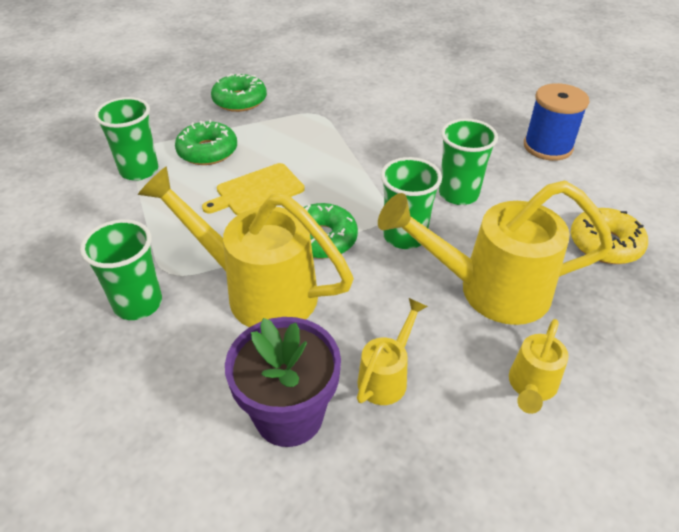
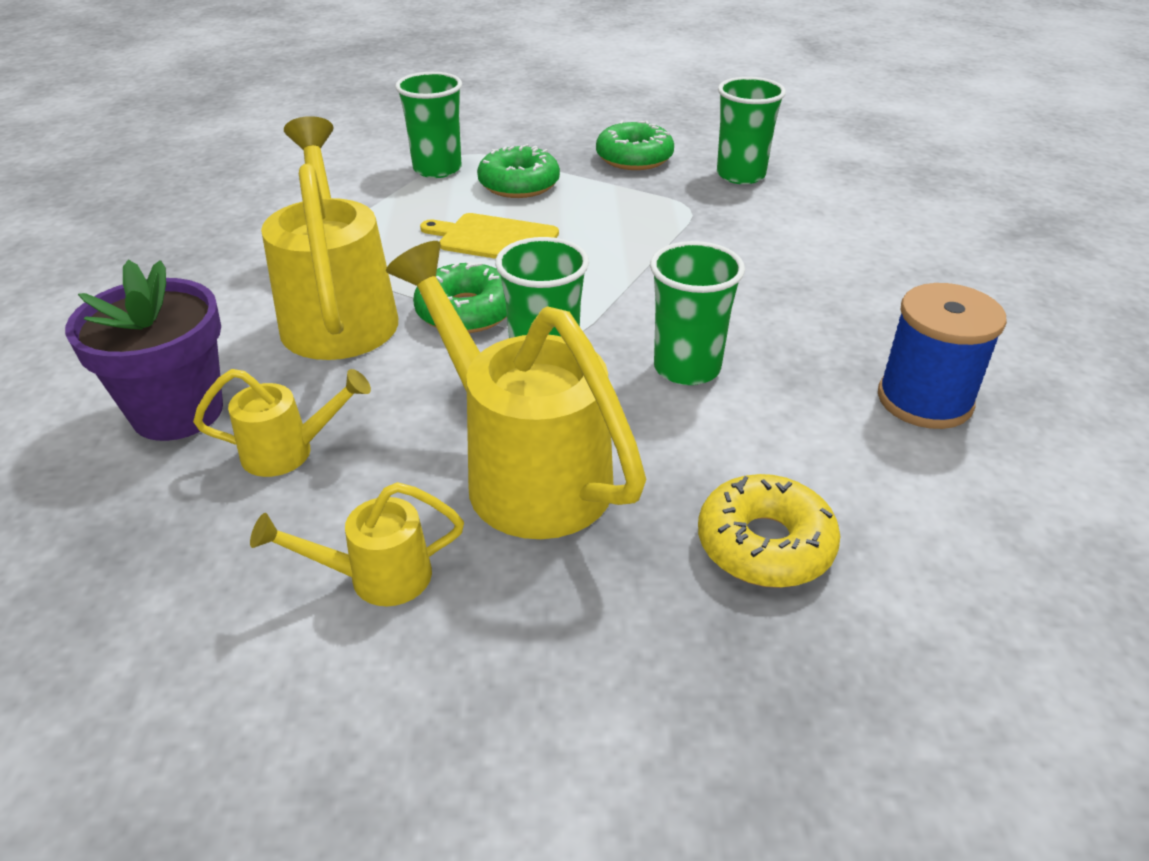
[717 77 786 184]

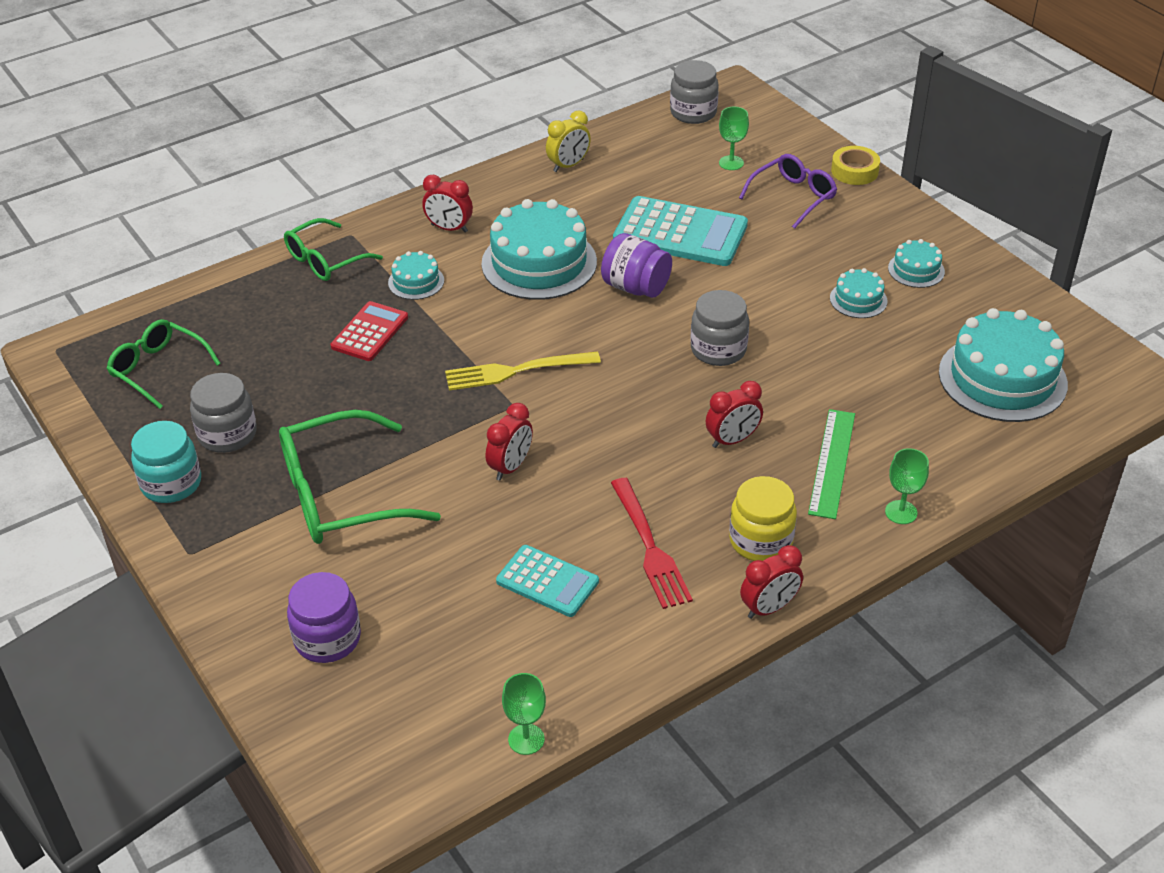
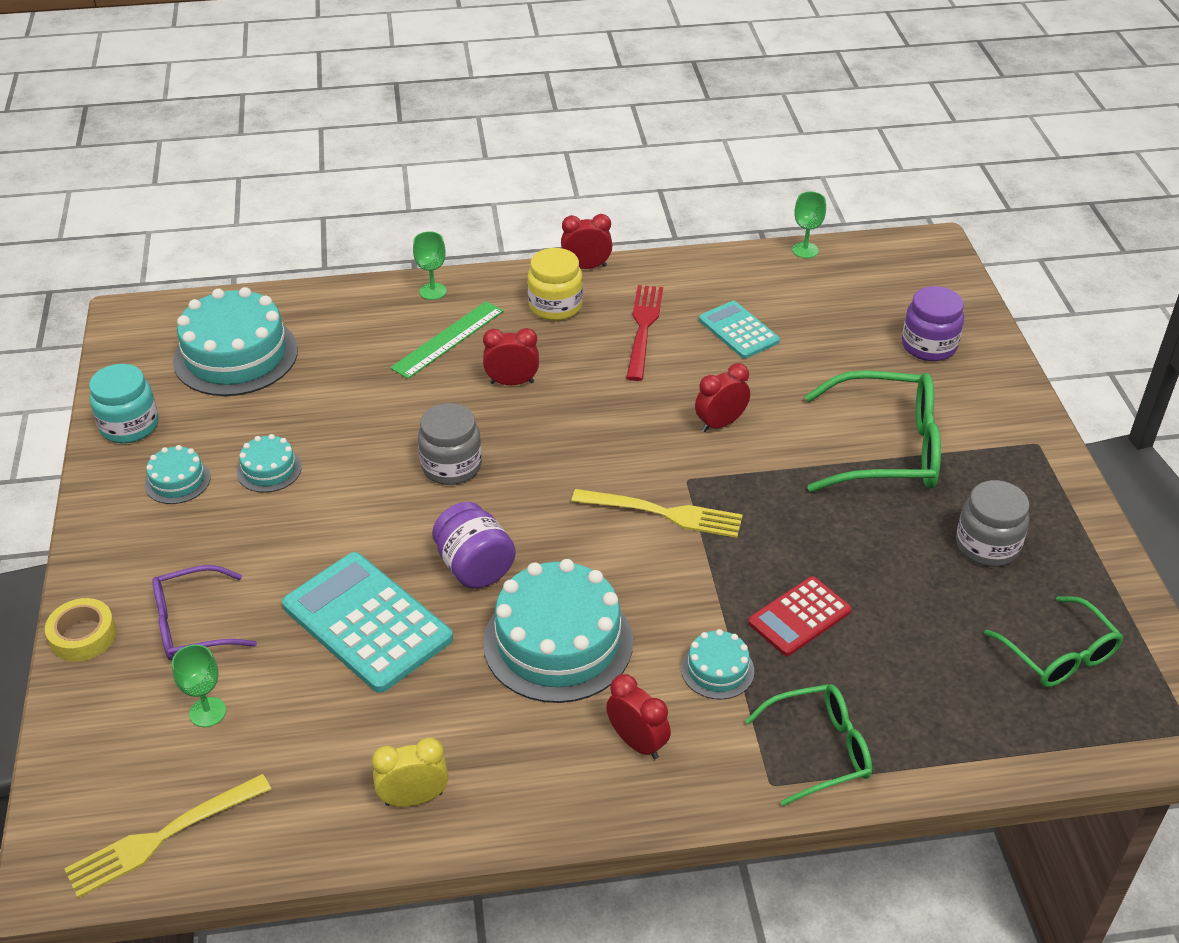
[89 364 159 443]
[64 774 271 898]

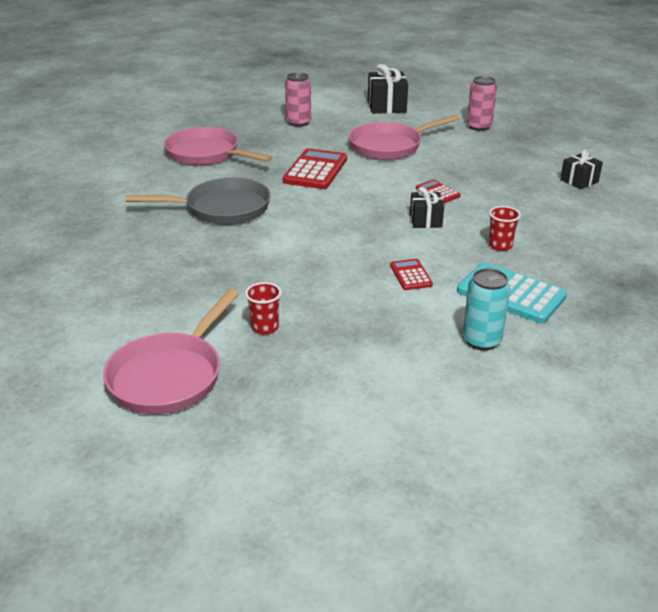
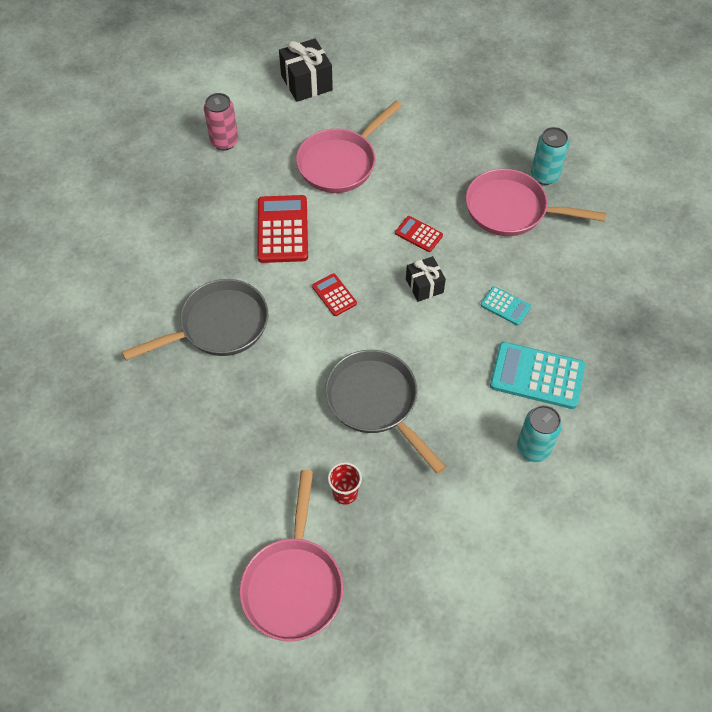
[466 169 607 236]
[312 273 357 316]
[467 76 497 131] (first image)
[481 286 531 326]
[531 127 569 185]
[325 350 446 474]

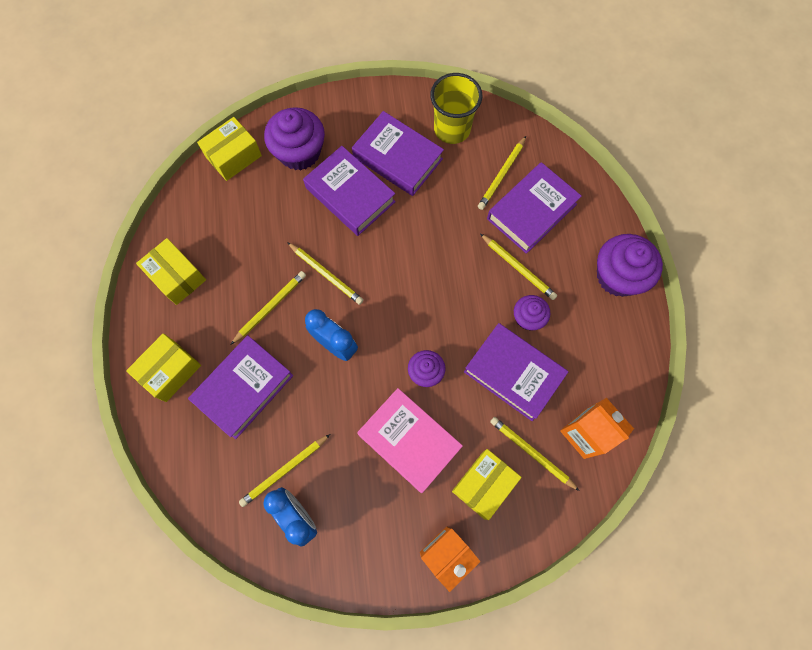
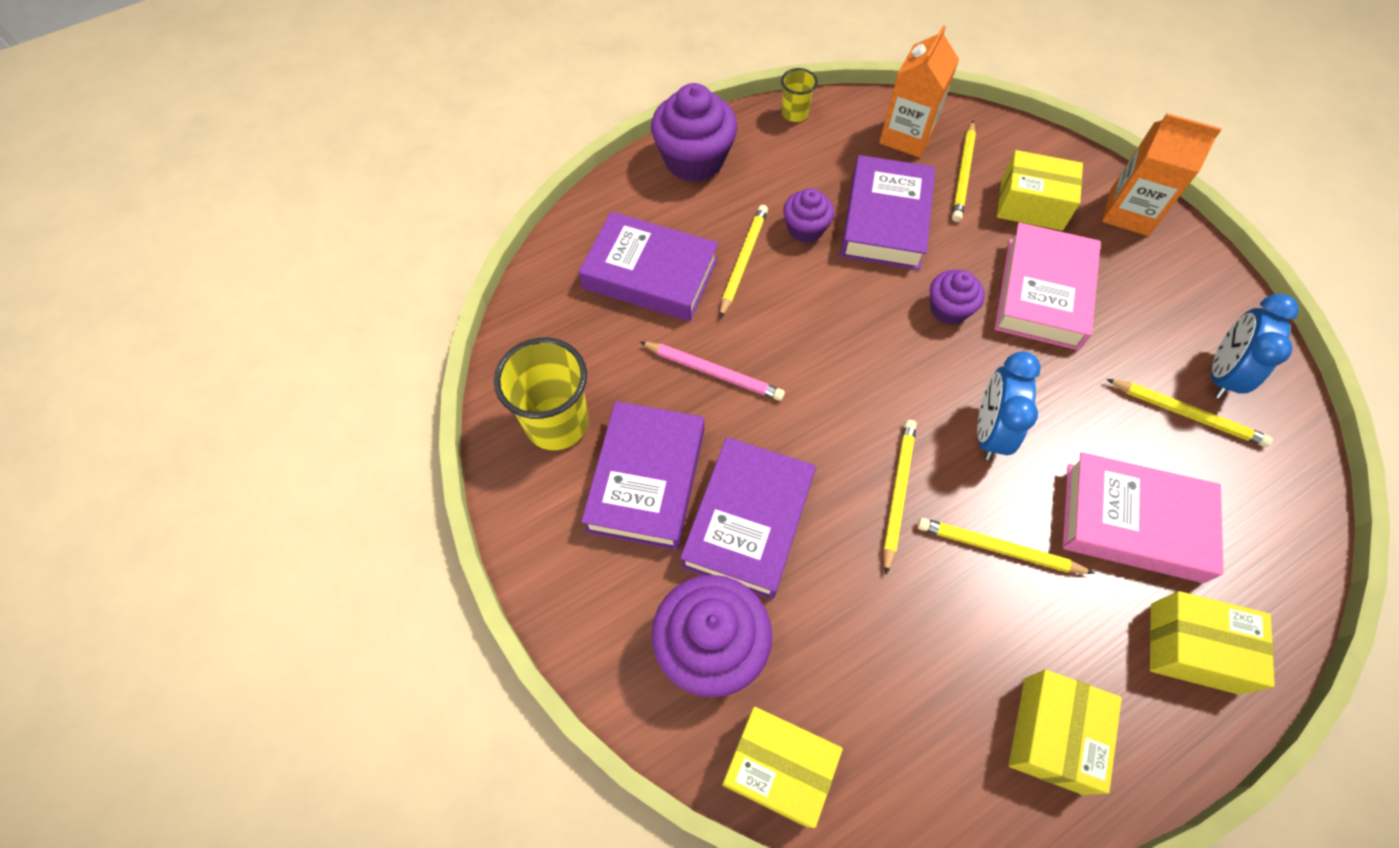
[1063 452 1224 583]
[478 136 526 210] (first image)
[640 342 785 401]
[781 68 818 122]

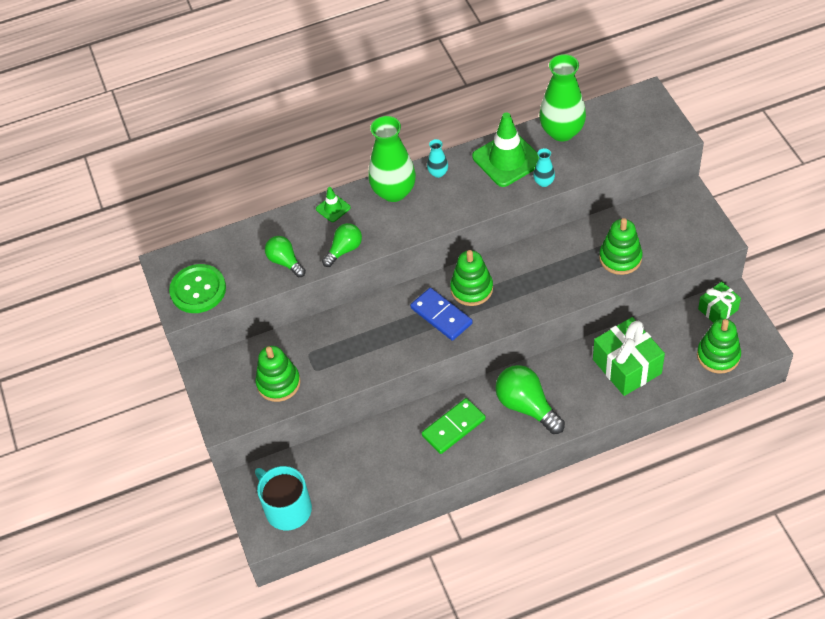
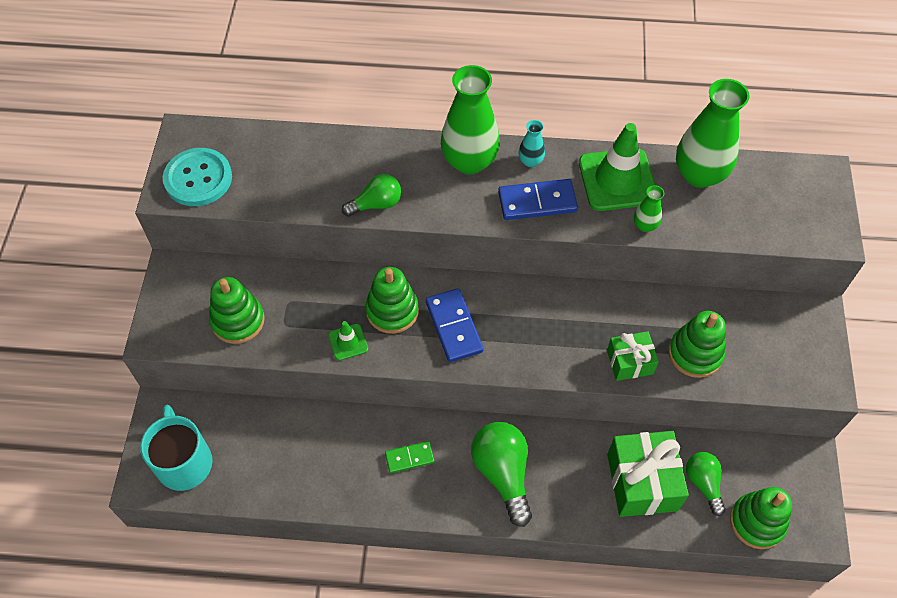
[163 148 232 206]
[686 452 726 516]
[328 321 368 361]
[385 441 435 473]
[365 267 419 334]
[634 185 664 232]
[607 331 659 381]
[498 179 578 220]

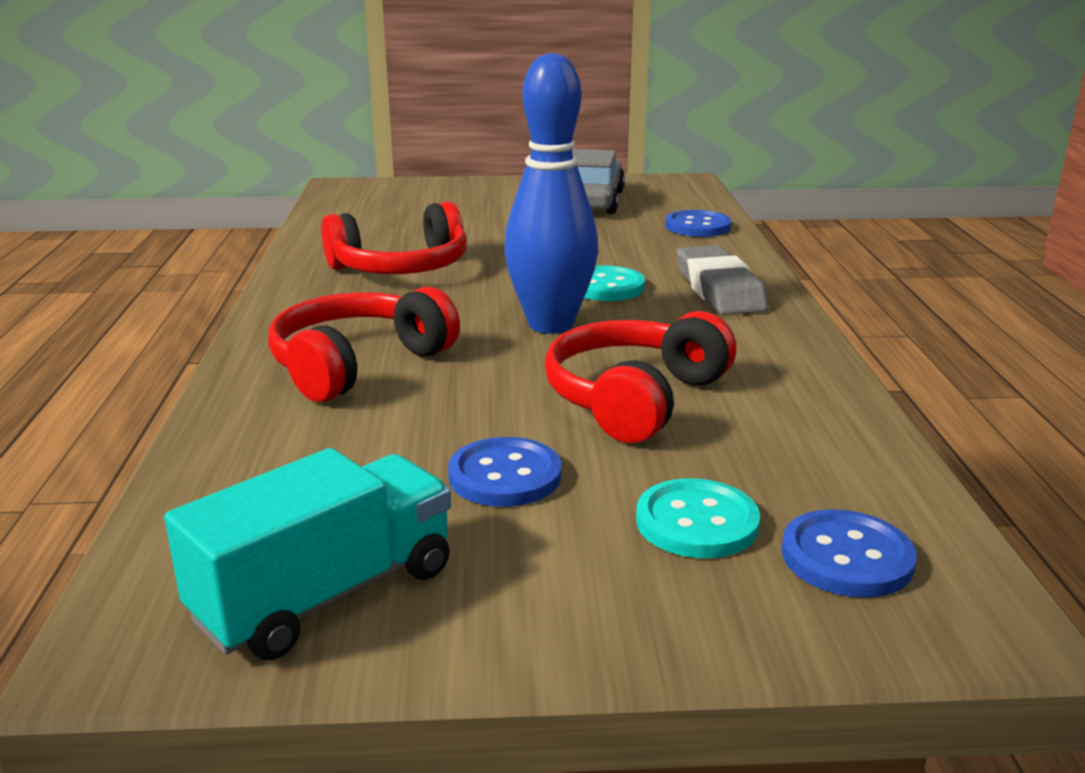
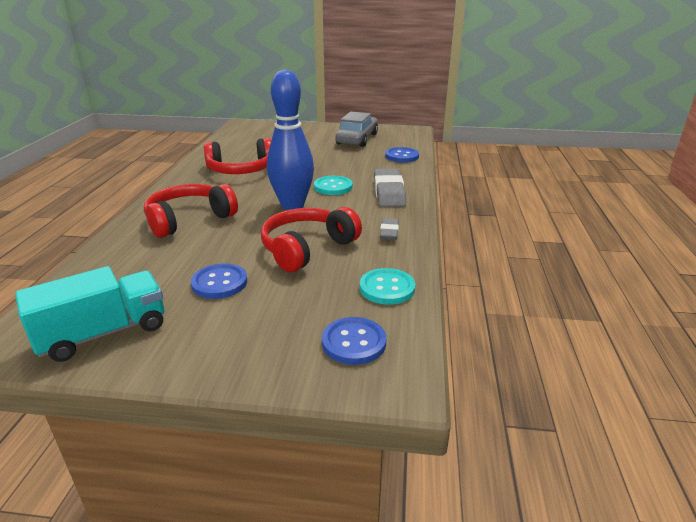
[360 268 415 305]
[380 218 399 240]

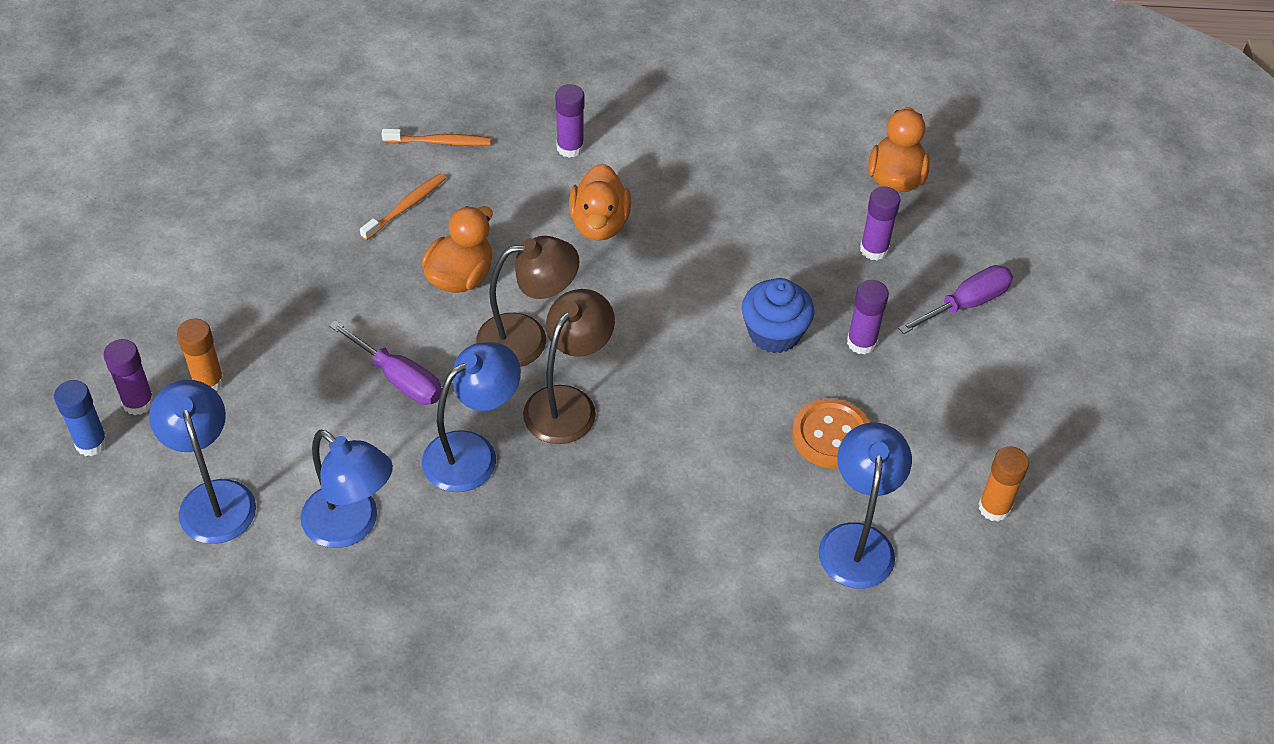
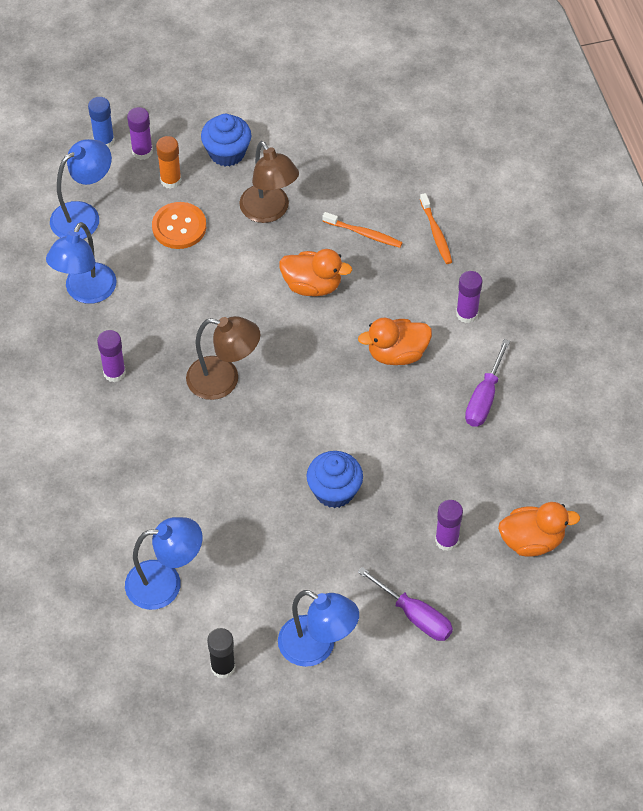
[465 339 510 427]
[278 590 359 667]
[239 141 299 223]
[152 202 206 249]
[97 330 126 382]
[207 628 236 679]
[201 114 251 167]

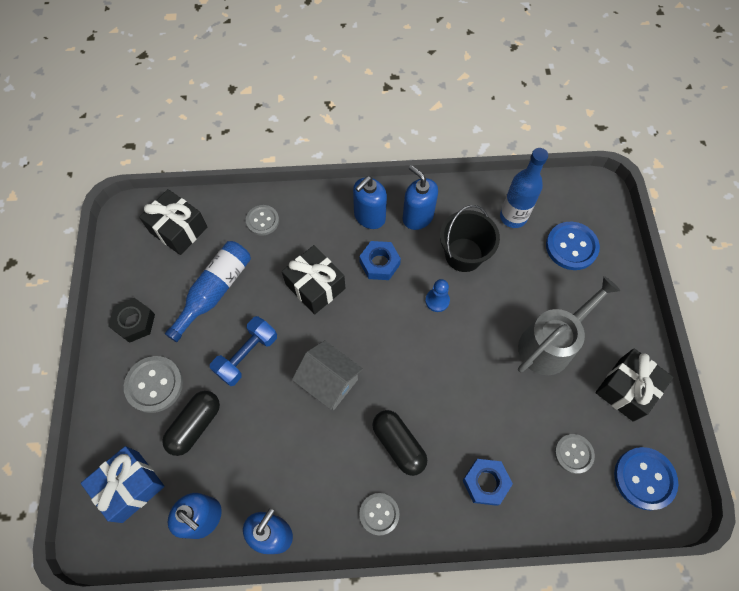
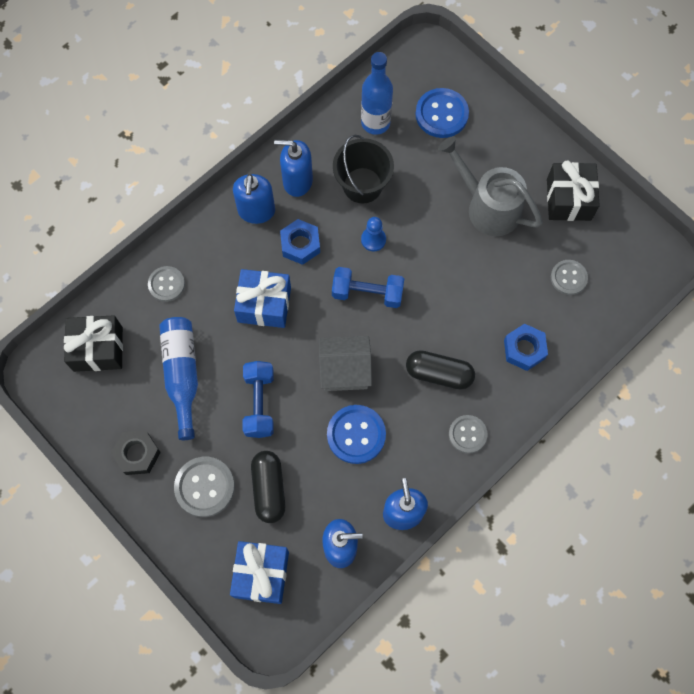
[234 269 291 328]
[438 136 542 236]
[327 405 386 464]
[332 267 404 308]

